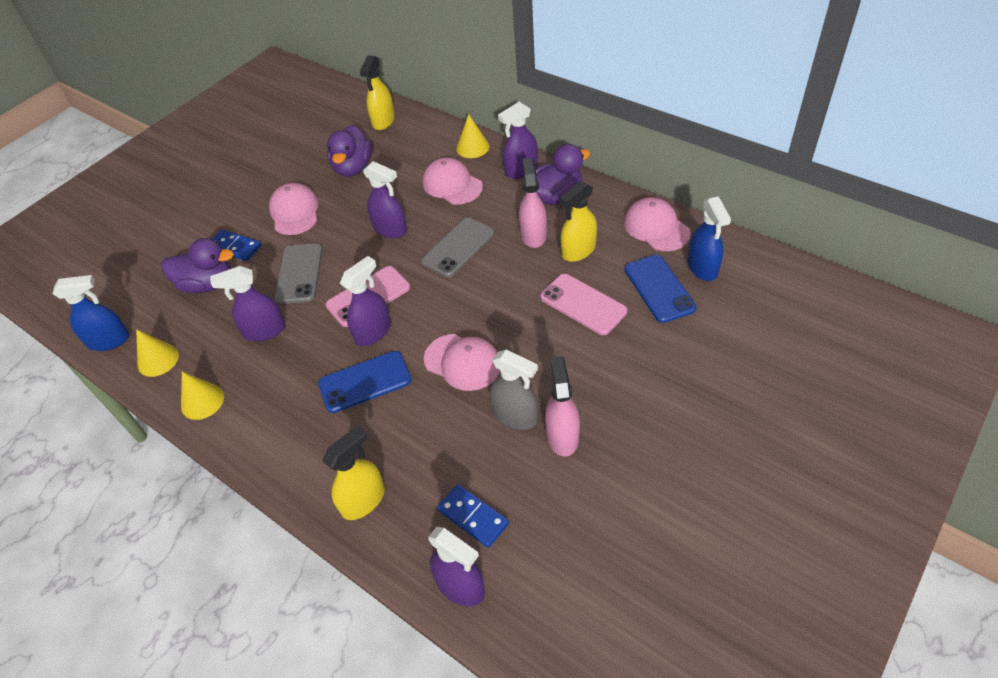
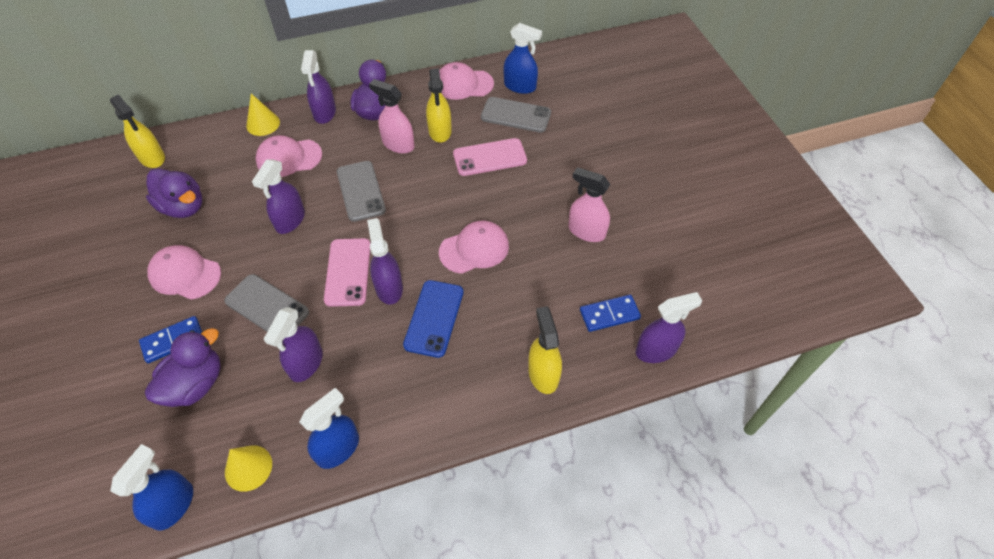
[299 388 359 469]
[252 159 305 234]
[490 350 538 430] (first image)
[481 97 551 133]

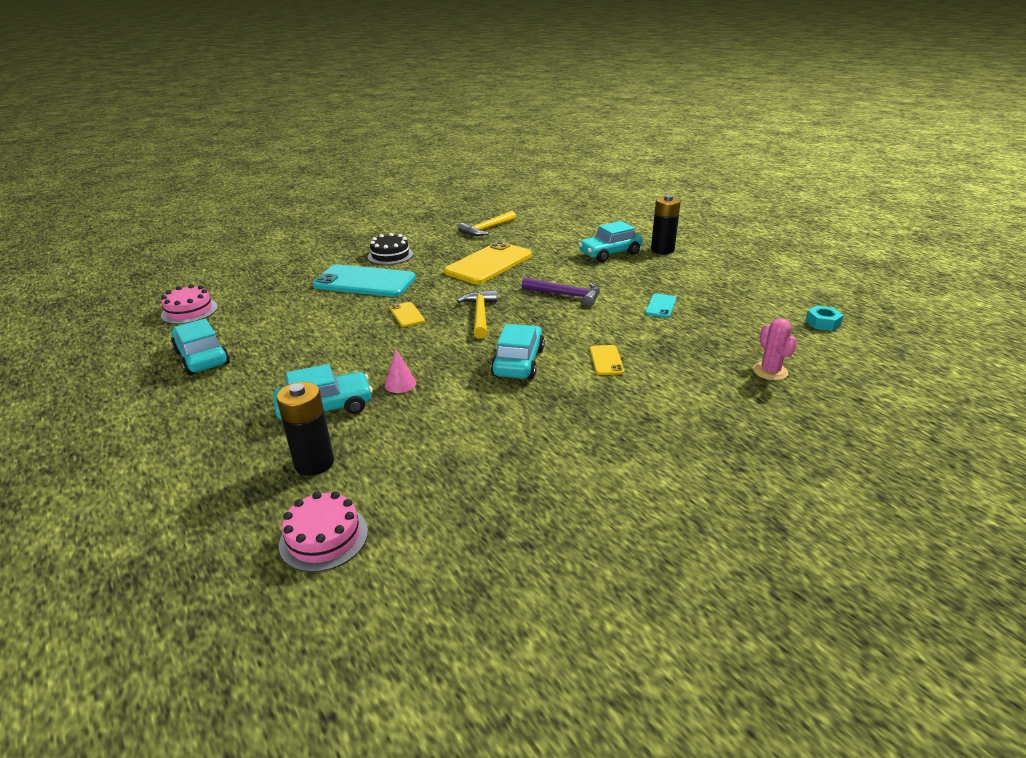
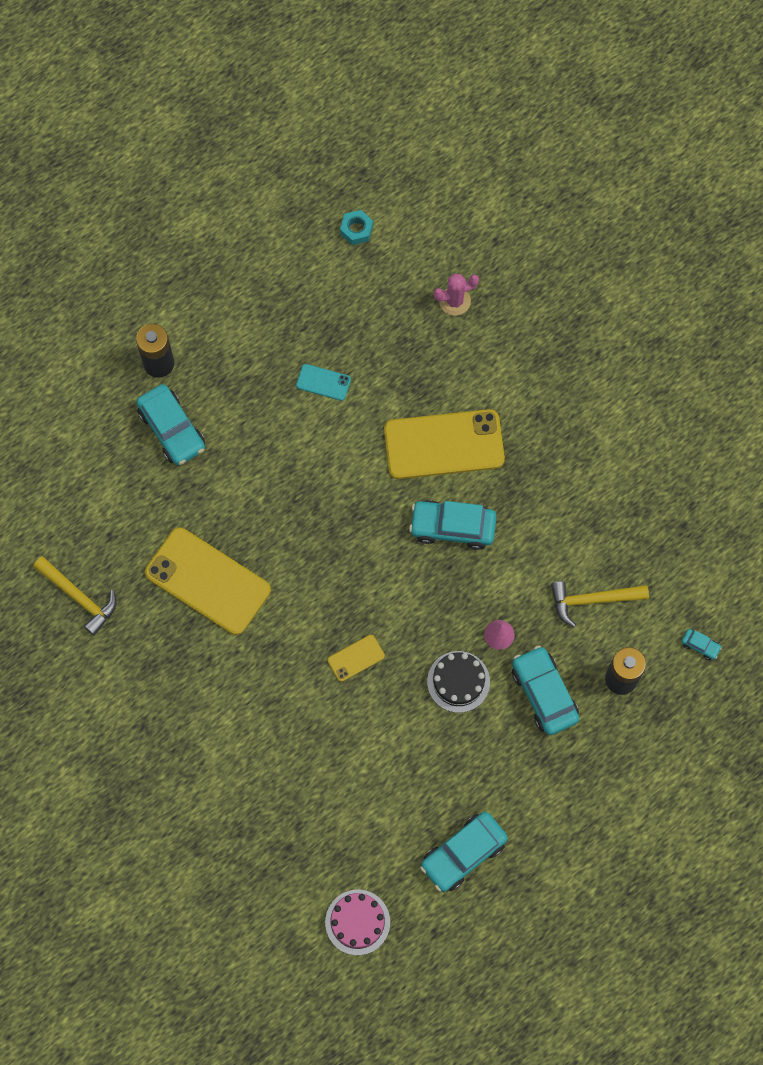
[681 629 722 660]
[313 264 416 297] (first image)
[427 651 490 713]
[551 581 649 627]
[522 278 600 307] (first image)
[384 409 505 479]

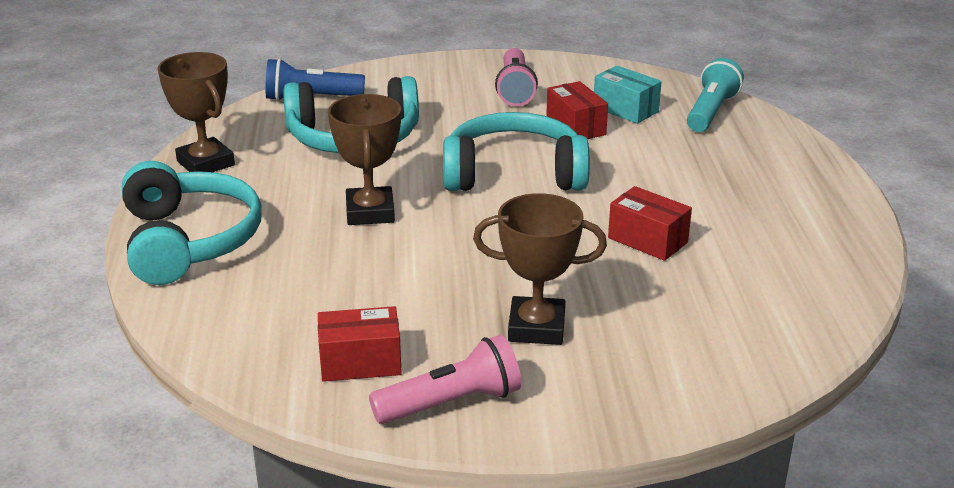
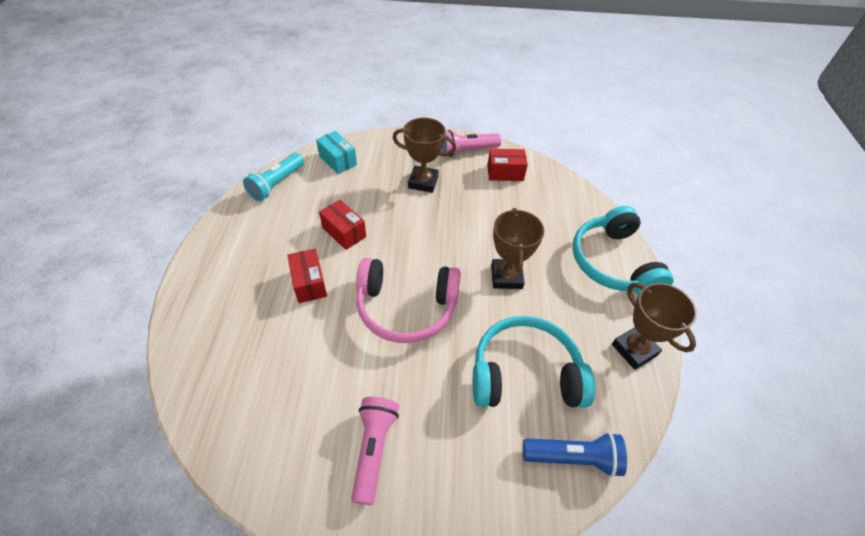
[356 258 461 343]
[287 249 327 303]
[316 131 357 174]
[243 153 304 201]

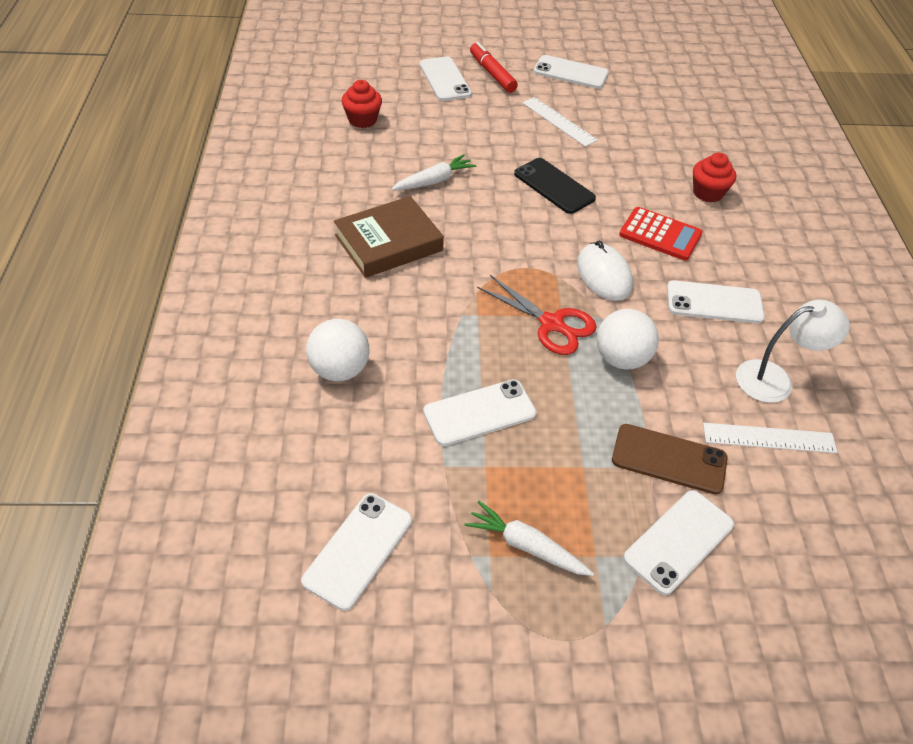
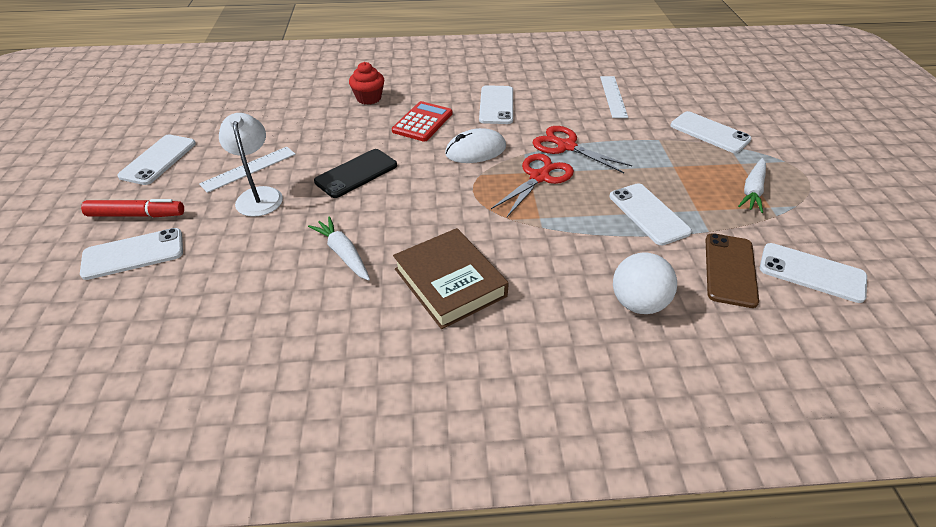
[342 80 382 128] (first image)
[81 199 184 218]
[533 126 632 173]
[706 233 759 308]
[219 113 283 217]

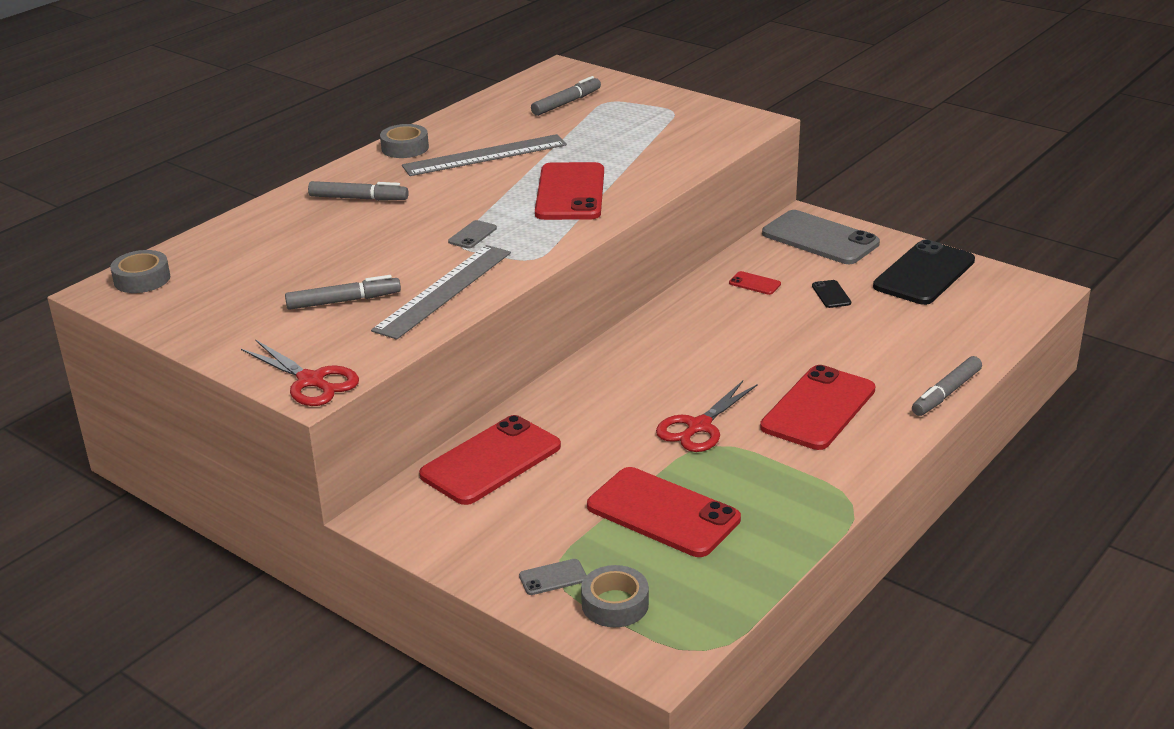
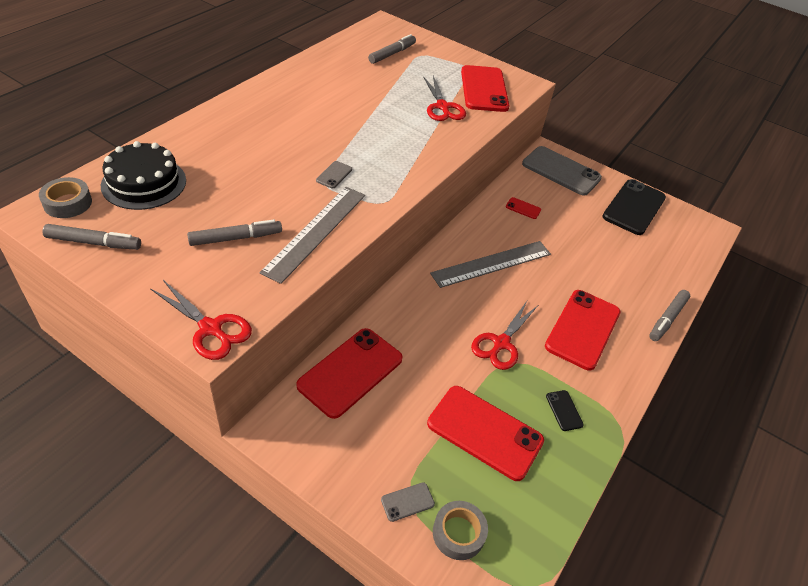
[42 224 141 250]
[380 124 429 158] (first image)
[430 241 551 288]
[461 65 509 112]
[546 390 584 431]
[101 141 186 210]
[423 75 466 121]

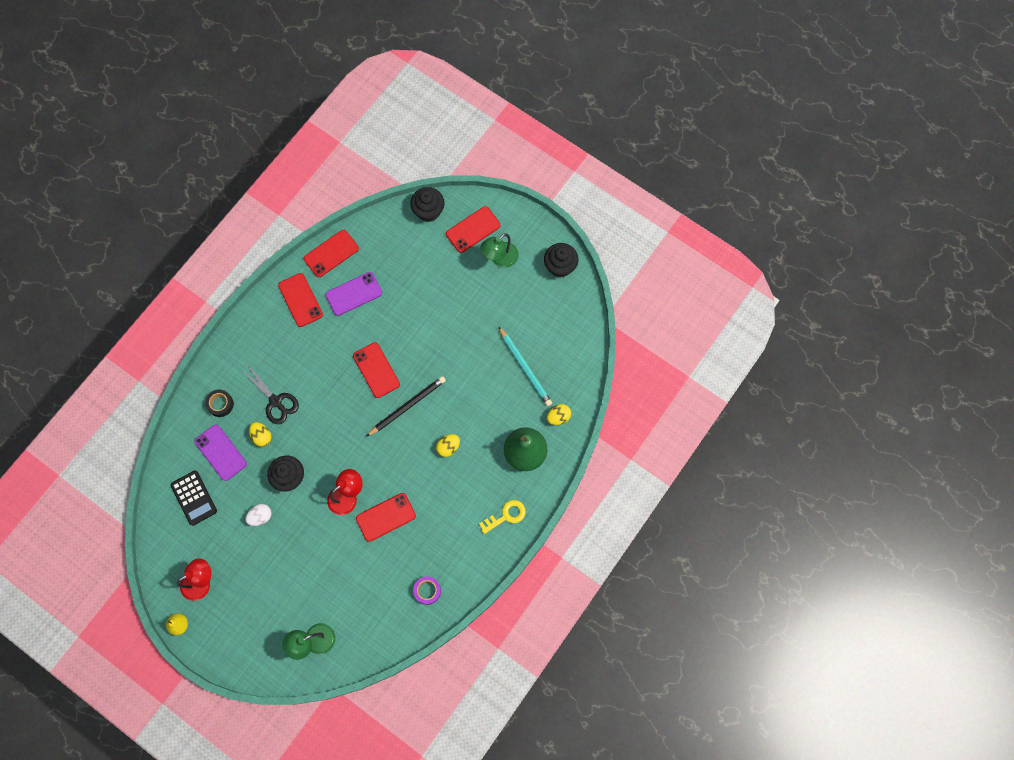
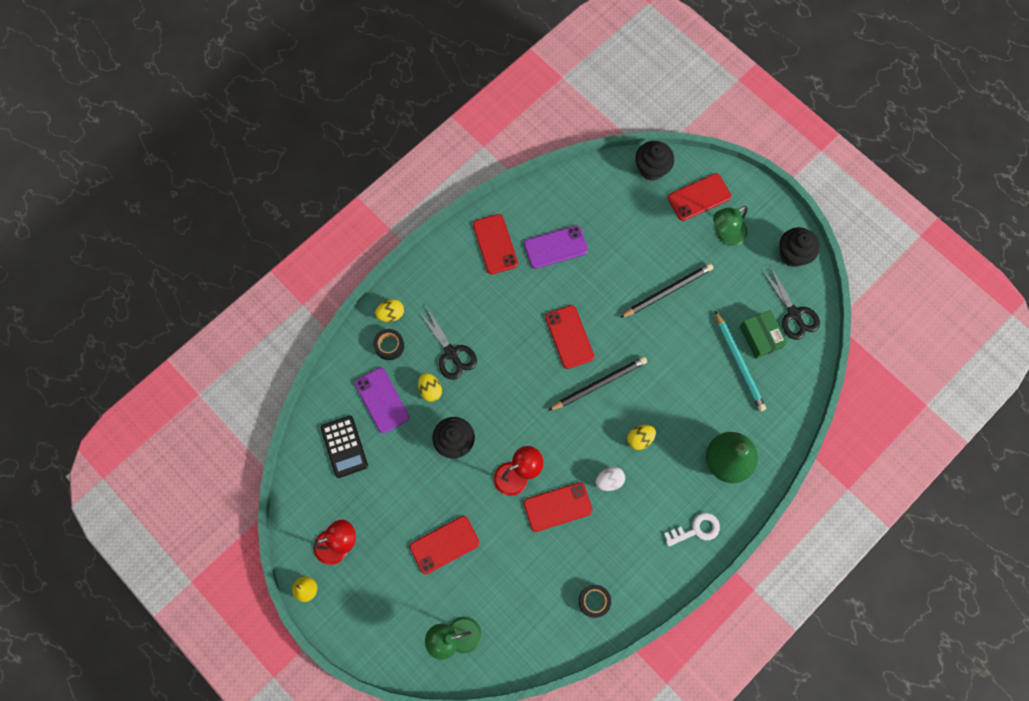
[595 467 625 491]
[410 516 480 574]
[579 585 611 618]
[664 513 720 547]
[375 299 404 322]
[620 263 713 318]
[740 310 787 359]
[761 266 820 340]

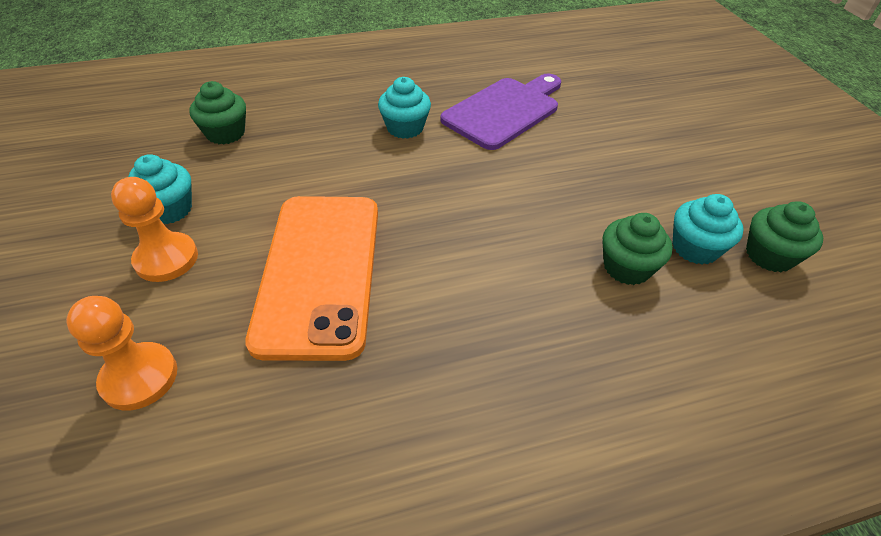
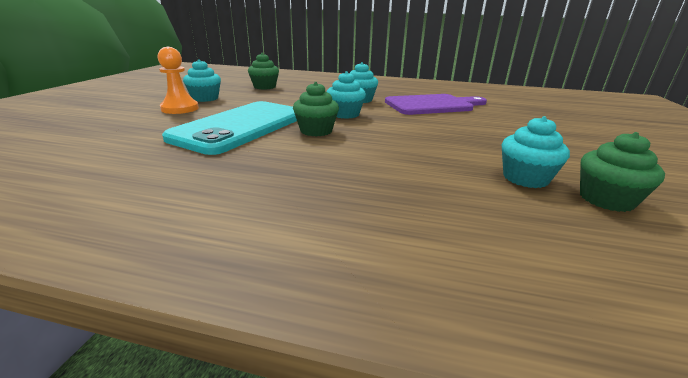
[66 296 177 410] (first image)
[162 101 297 155]
[293 82 339 136]
[327 71 366 119]

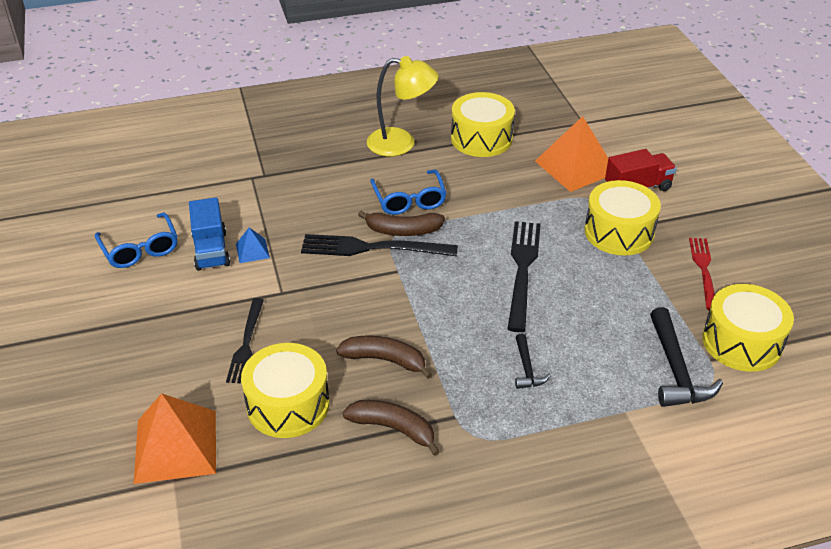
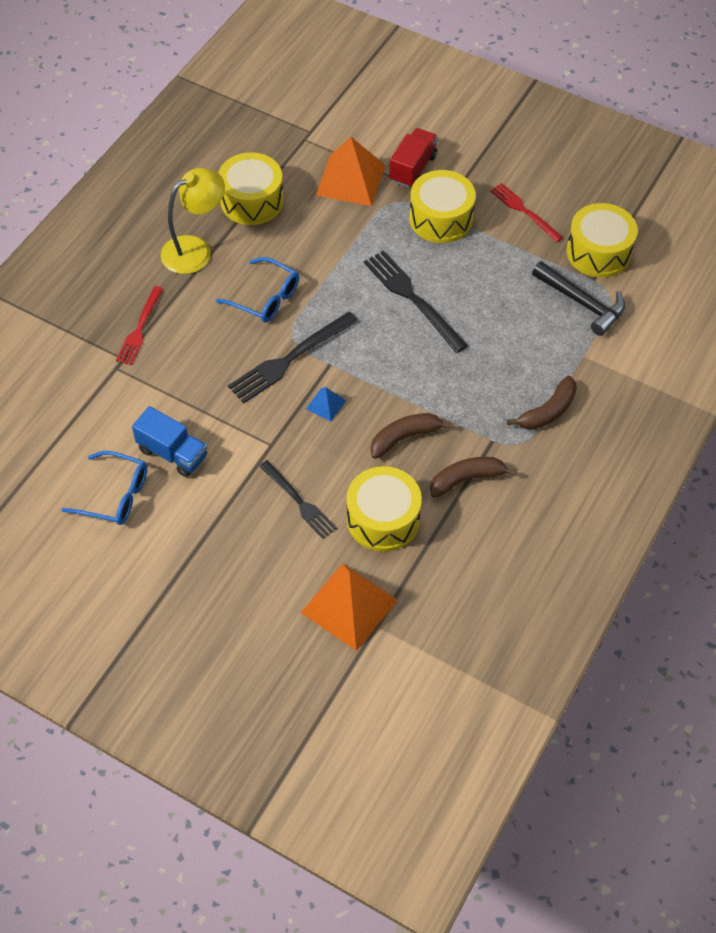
[306 387 346 421]
[507 376 577 430]
[515 334 551 389] (first image)
[116 286 163 365]

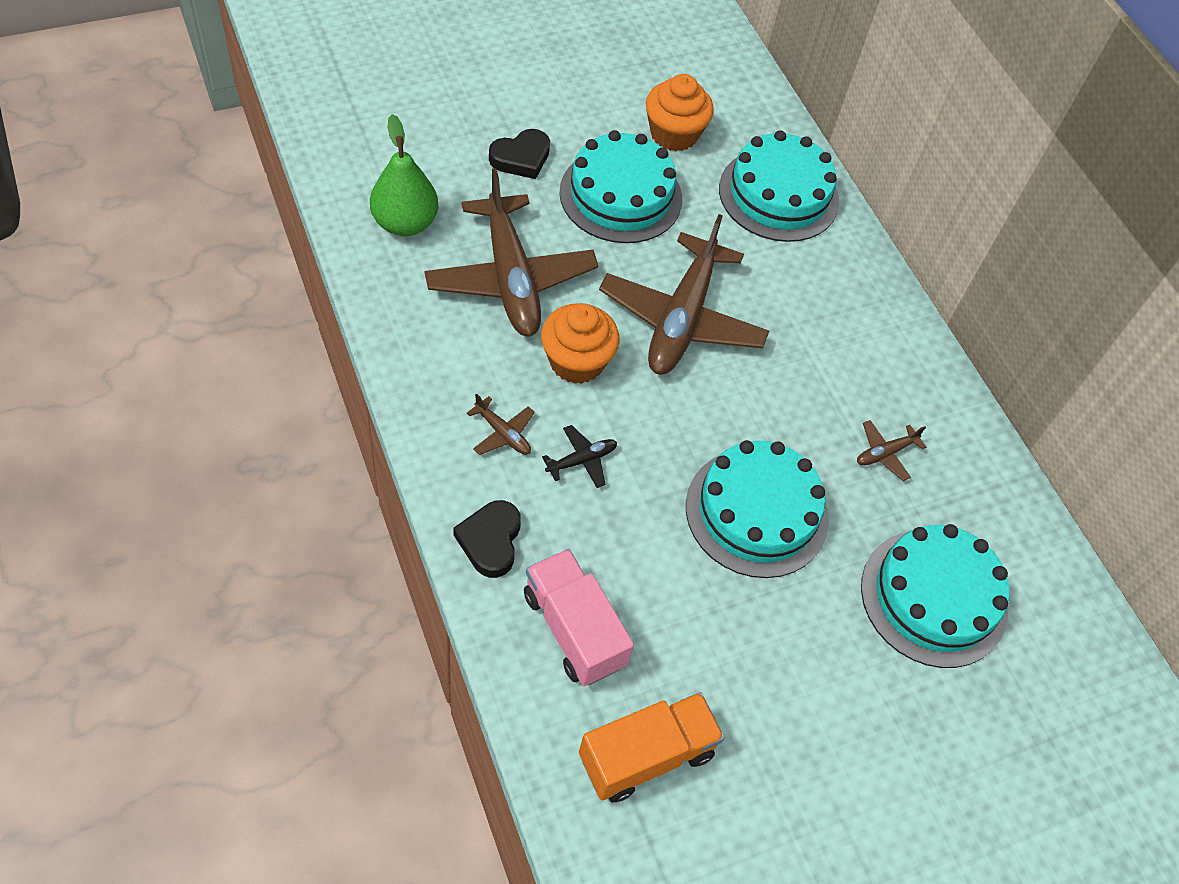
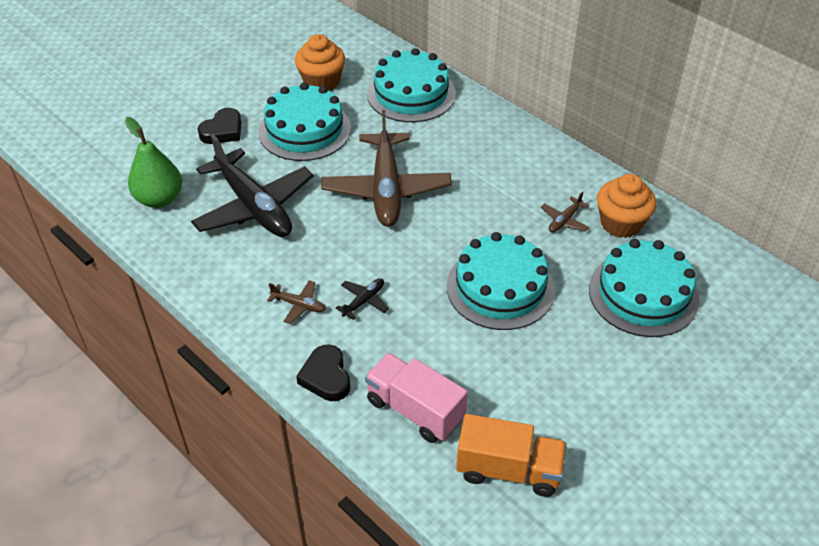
[191 134 314 237]
[597 174 656 238]
[456 414 567 497]

